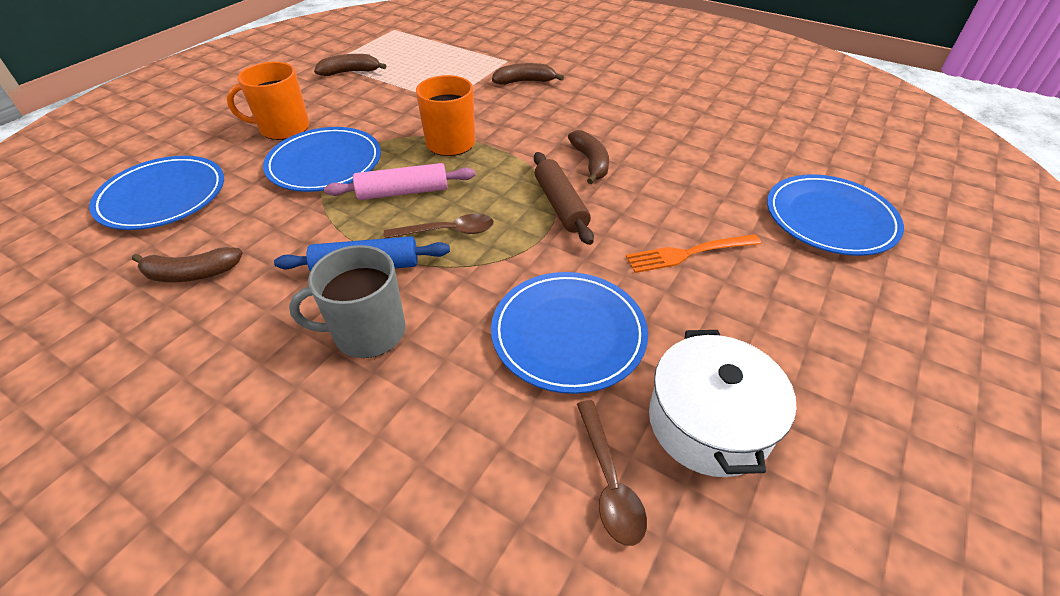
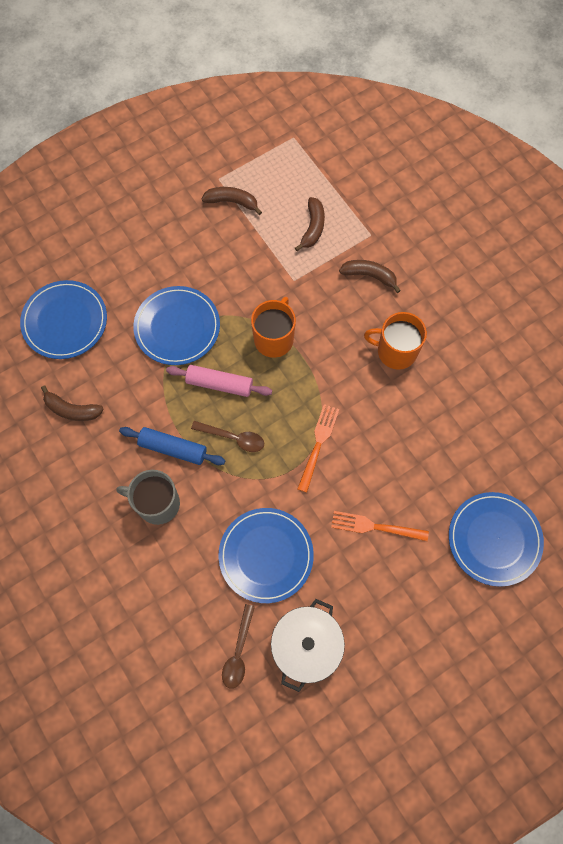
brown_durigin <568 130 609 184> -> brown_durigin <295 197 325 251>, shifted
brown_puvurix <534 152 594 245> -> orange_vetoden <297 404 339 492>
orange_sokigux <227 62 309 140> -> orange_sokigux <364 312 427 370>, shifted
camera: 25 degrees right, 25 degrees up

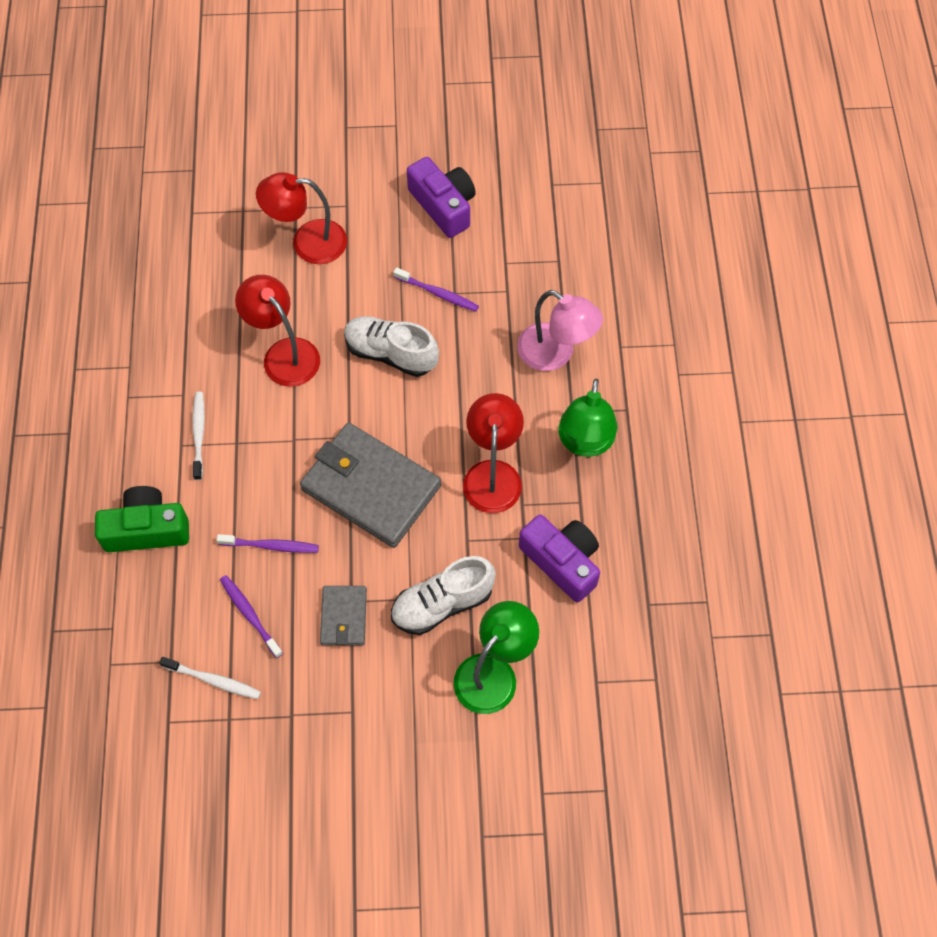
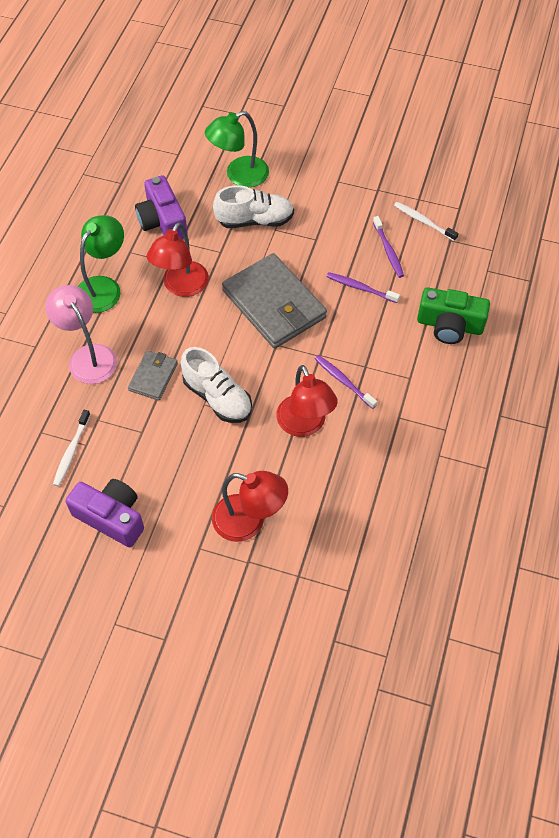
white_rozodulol <192 391 205 480> -> white_rozodulol <53 410 90 487>, shifted
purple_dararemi <407 157 476 238> -> purple_dararemi <66 479 144 547>, 135 degrees clockwise
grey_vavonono <320 586 367 646> -> grey_vavonono <128 351 178 400>, shifted
purple_rozodulol <393 267 479 312> -> purple_rozodulol <315 355 377 409>, shifted
camera: 160 degrees left, 5 degrees down

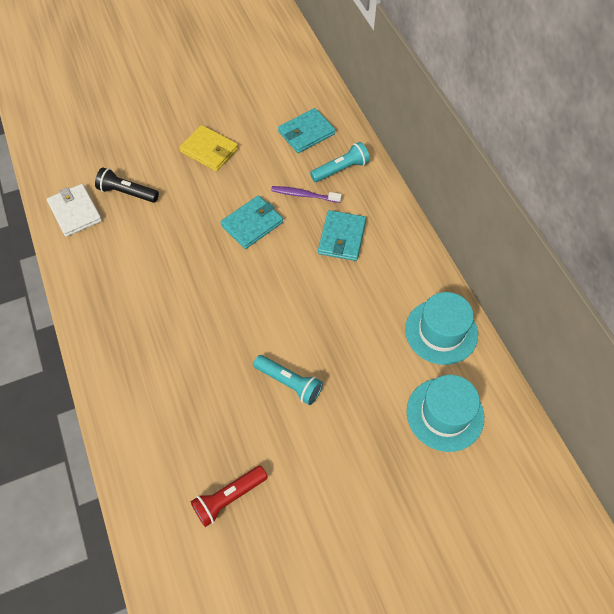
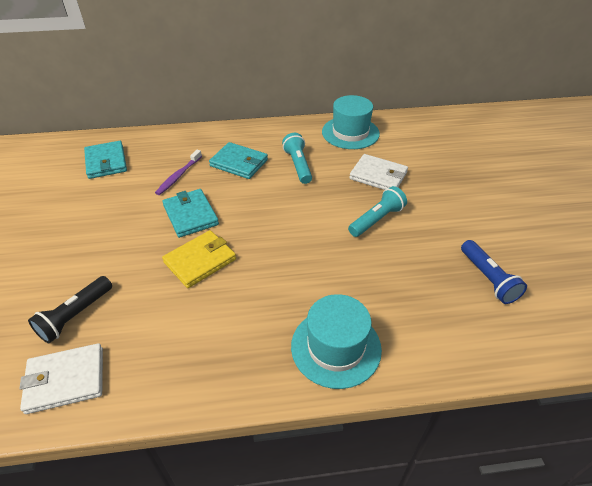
yellow_vavonono <179 125 238 171> -> yellow_vavonono <162 230 236 288>, shifted
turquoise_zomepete <310 142 370 182> -> turquoise_zomepete <282 133 312 184>, shifted
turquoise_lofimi <407 375 484 452> -> turquoise_lofimi <291 294 382 389>, shifted
none -> white_vavonono <349 154 408 190>
red_zomepete <190 465 268 527> -> blue_zomepete <461 240 527 304>
camera: 75 degrees left, 15 degrees down

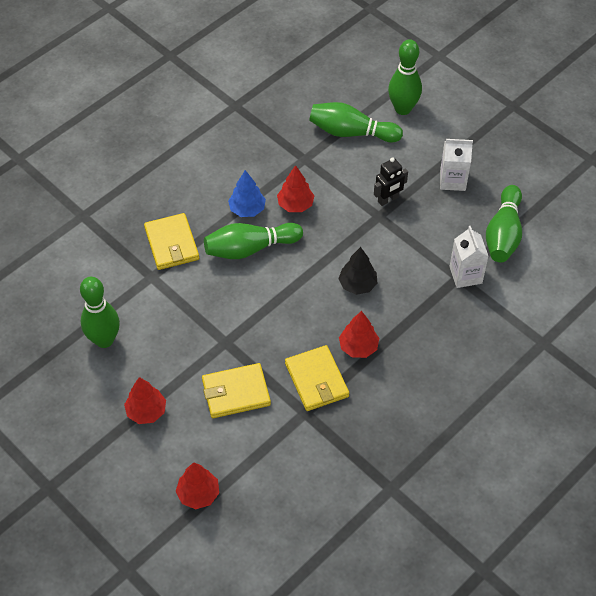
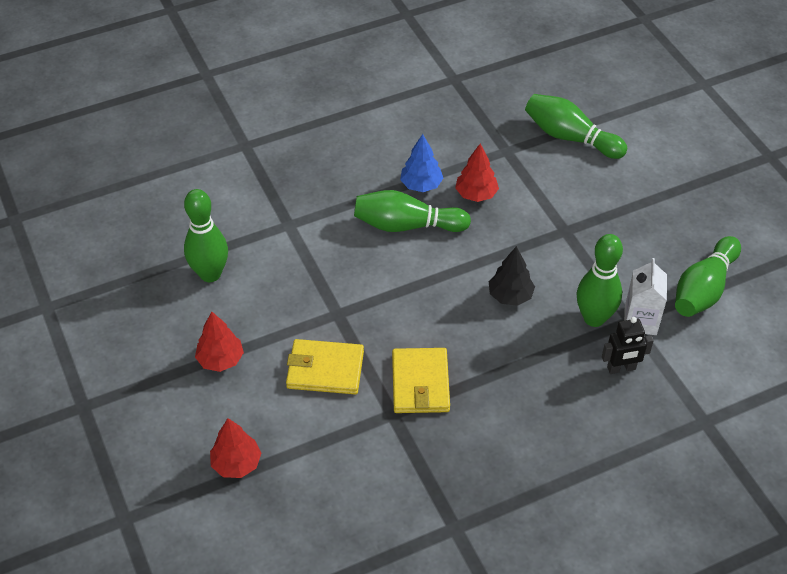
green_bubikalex <388 39 422 115> -> green_bubikalex <577 234 623 327>, shifted
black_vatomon <374 157 408 206> -> black_vatomon <602 317 654 374>, shifted
yellow_vavonono <144 213 199 270> -> none
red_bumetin <339 311 379 358> -> none
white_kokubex <440 139 473 191> -> none
camera: 20 degrees right, 5 degrees down

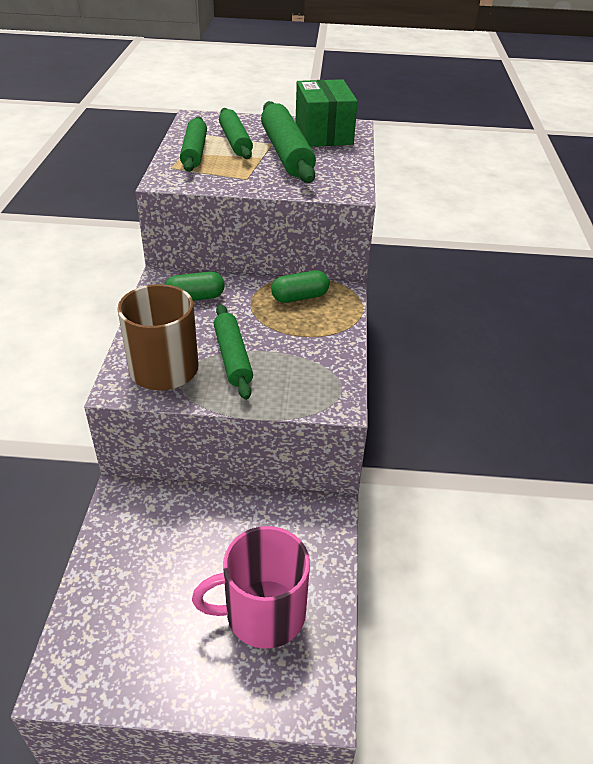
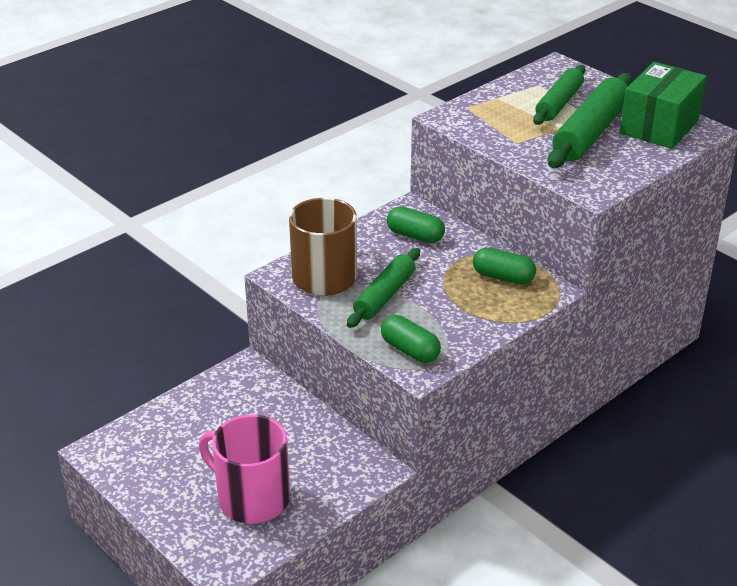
none -> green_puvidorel <381 315 441 363>
green_puvurix <180 116 207 172> -> none
camera: 45 degrees right, 5 degrees down

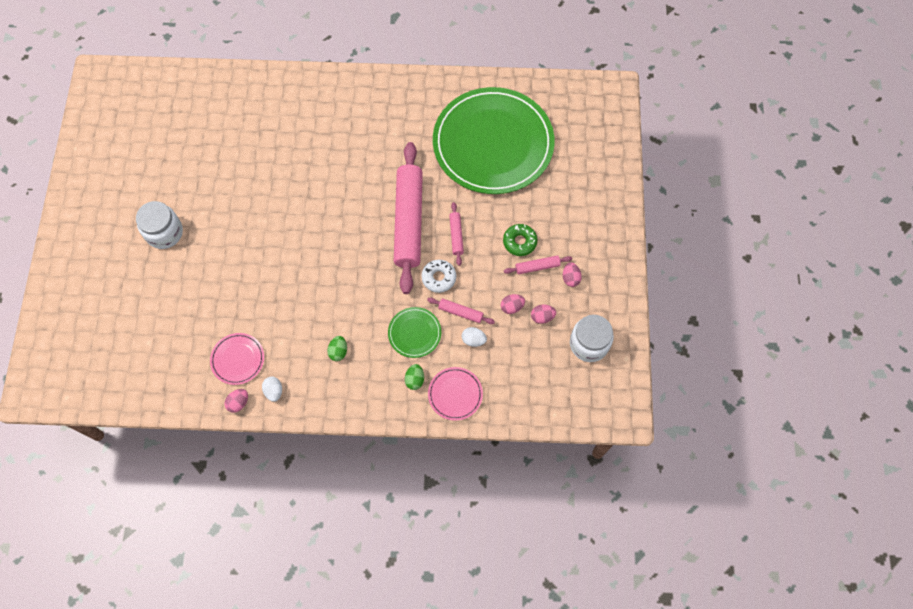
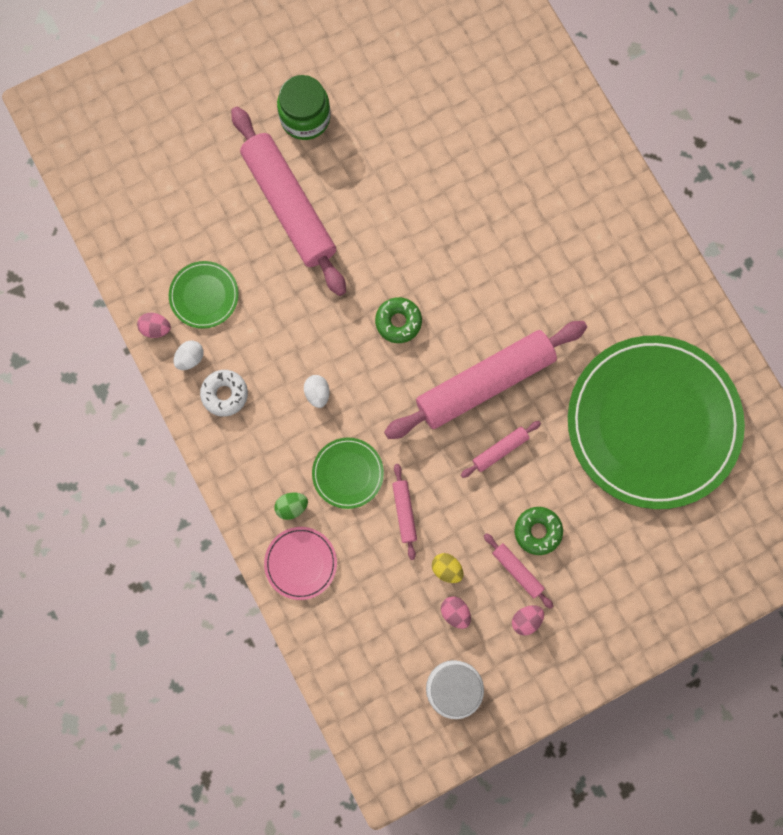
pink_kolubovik <210 333 264 385> -> green_kolubovik <169 261 239 329>
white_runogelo <422 260 456 293> -> white_runogelo <200 370 248 417>, shifted
none -> pink_puvurix <231 107 346 296>
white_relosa <136 201 183 249> -> green_relosa <277 75 330 140>
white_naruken <462 327 487 347> -> white_naruken <304 375 330 408>, shifted
none -> green_runogelo <375 297 422 343>
pink_naruken <501 294 525 314> -> yellow_naruken <432 553 464 583>
green_naruken <327 336 347 361> -> none
camera: 60 degrees right, 10 degrees up

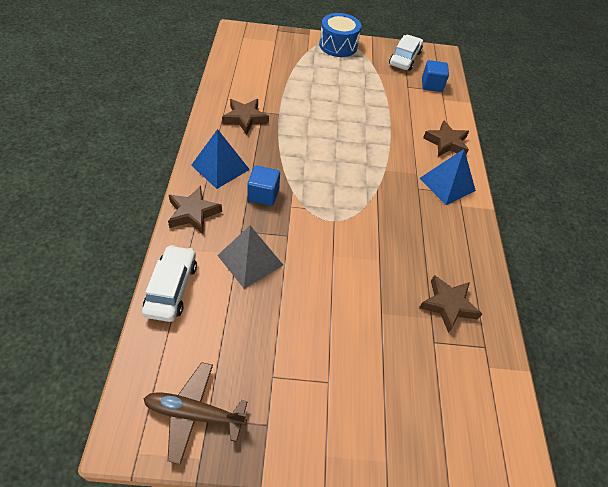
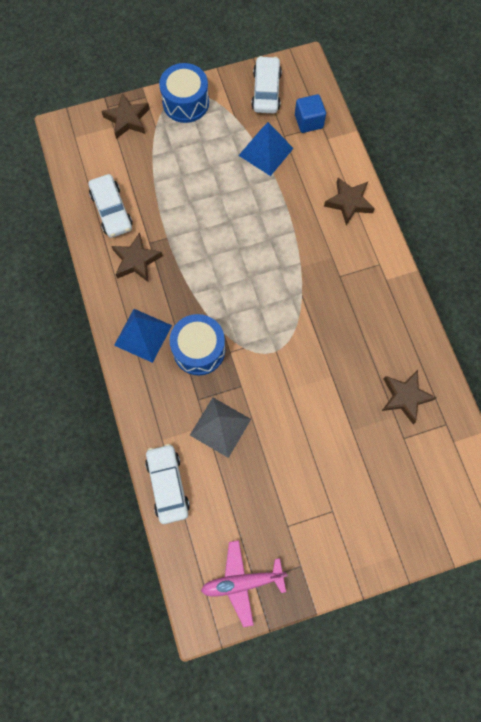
none -> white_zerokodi <88 174 133 238>
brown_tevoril <168 186 222 234> -> brown_tevoril <101 93 149 139>, shifted
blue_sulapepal <247 166 280 206> -> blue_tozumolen <170 314 225 375>
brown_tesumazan <144 362 248 464> -> pink_tesumazan <201 540 288 627>
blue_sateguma <420 149 476 205> -> blue_sateguma <238 122 294 176>, shifted
camera: 15 degrees left, 20 degrees up

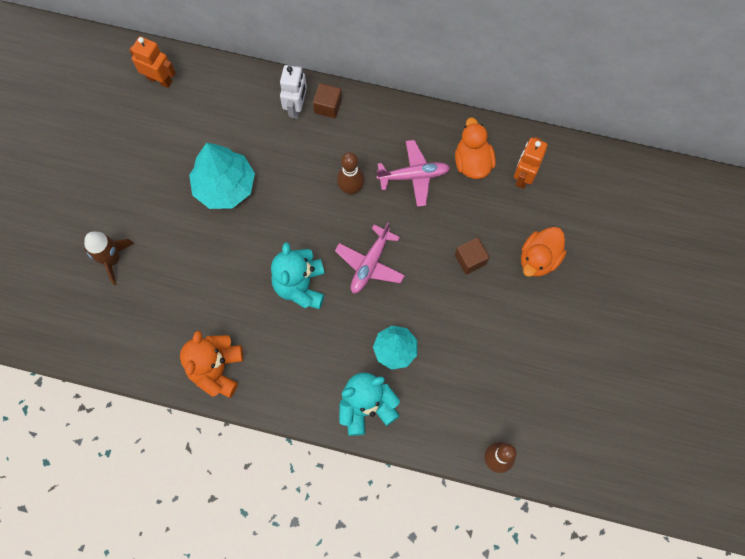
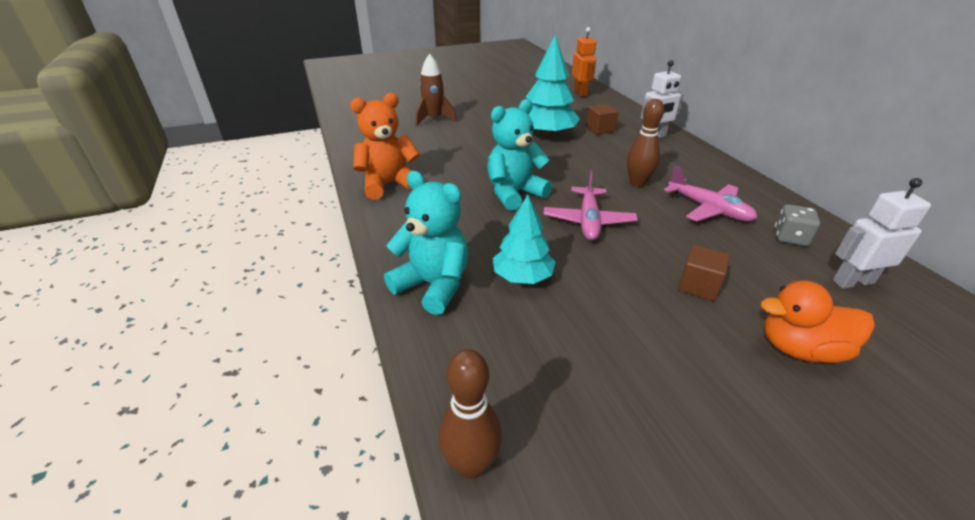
pink_tesumazan <335 223 405 294> -> pink_tesumazan <544 170 638 241>, 75 degrees counterclockwise
brown_sulapepal <313 83 342 118> -> brown_sulapepal <586 104 618 135>, shifted
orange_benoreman <455 117 496 179> -> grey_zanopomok <775 204 820 246>
orange_vatomon <514 137 548 189> -> white_vatomon <832 178 931 289>
camera: 55 degrees right, 35 degrees down

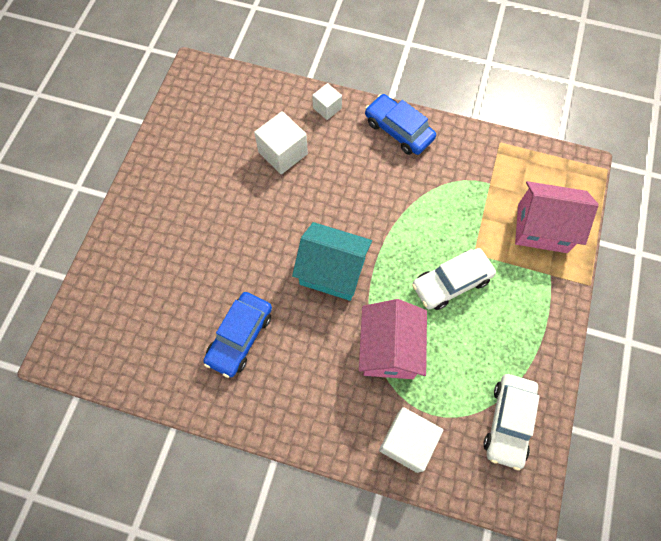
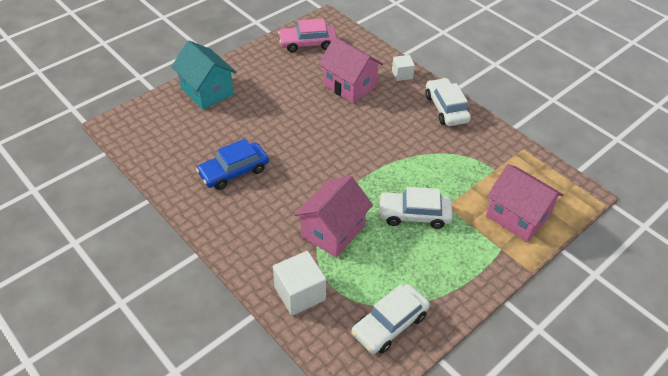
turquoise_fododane <292 222 372 301> -> turquoise_fododane <171 41 236 110>, shifted
none -> pink_zerokodi <278 19 337 52>
white_sulapepal <254 111 308 174> -> pink_fododane <318 37 383 103>
blue_zerokodi <365 94 436 155> -> white_zerokodi <425 78 471 126>
camera: 30 degrees right, 20 degrees down

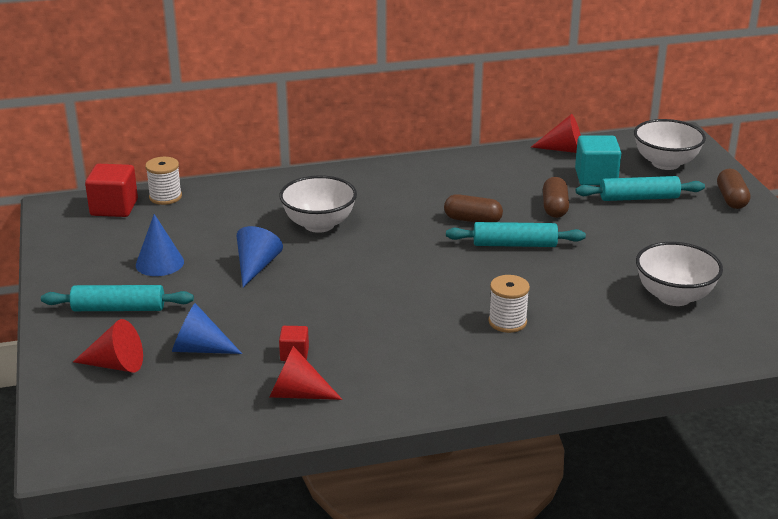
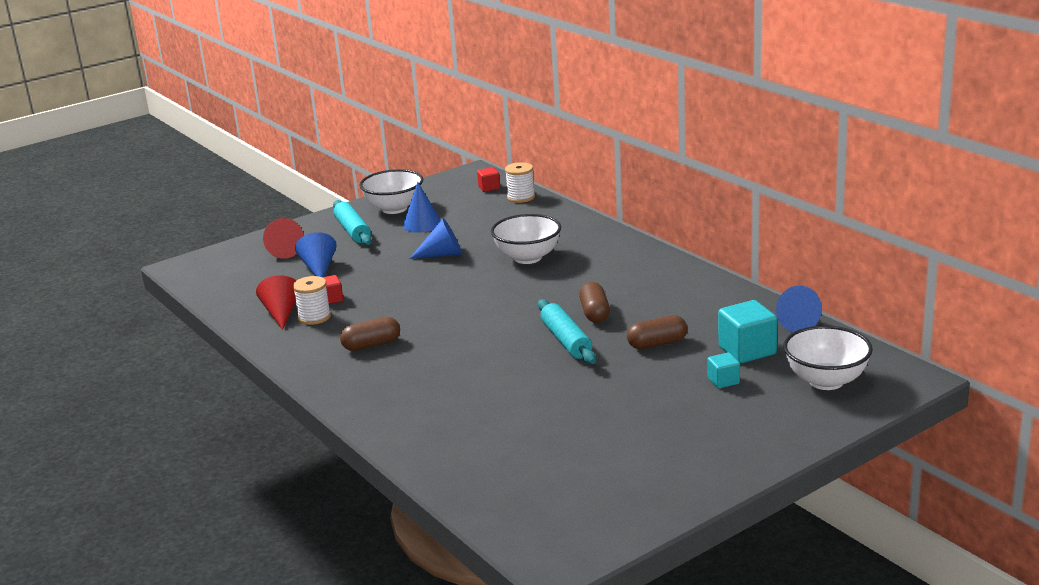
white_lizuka <488 275 530 333> -> white_lizuka <293 276 331 325>, shifted
brown_puvidorel <717 169 750 209> -> brown_puvidorel <340 317 400 351>, shifted
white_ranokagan <636 242 723 306> -> white_ranokagan <359 169 423 214>, shifted
red_sulapepal <85 164 138 217> -> red_sulapepal <477 167 500 192>, x0.55
turquoise_puvurix <576 176 705 201> -> turquoise_sulapepal <707 352 740 388>
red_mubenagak <531 114 581 153> -> blue_mubenagak <776 285 822 332>
camera: 70 degrees right, 5 degrees down

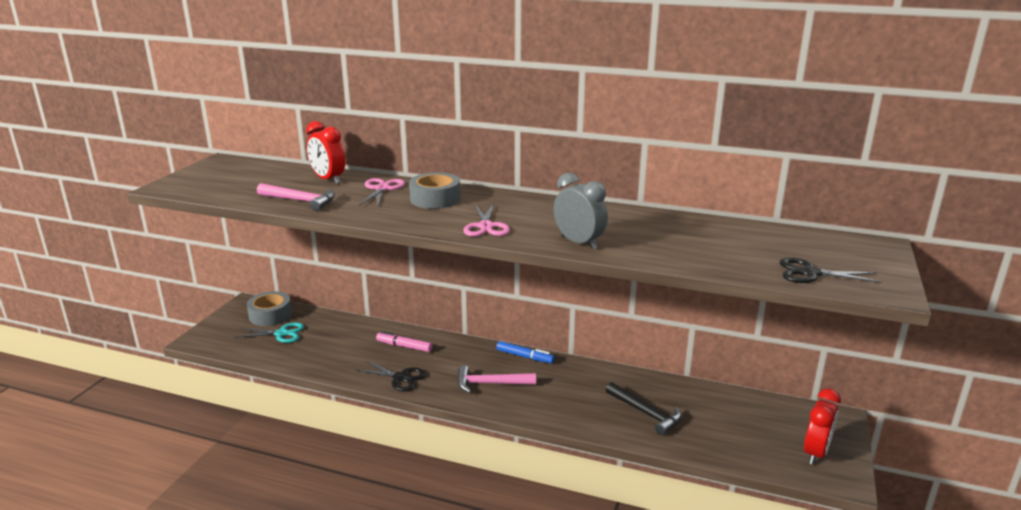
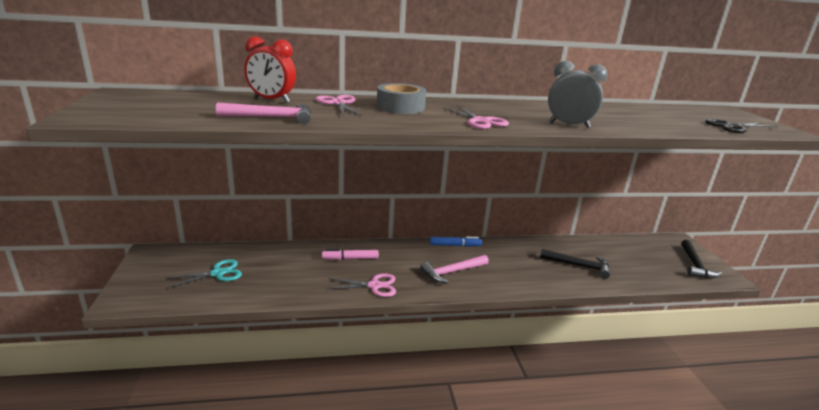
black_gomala <355 360 426 391> -> pink_gomala <327 273 396 297>
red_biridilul <804 388 841 465> -> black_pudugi <681 240 722 278>
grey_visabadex <247 291 292 326> -> none
camera: 30 degrees left, 0 degrees up

